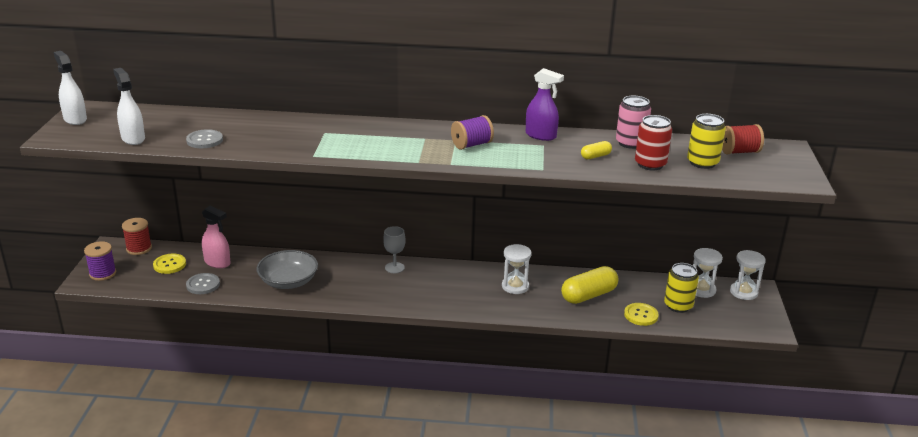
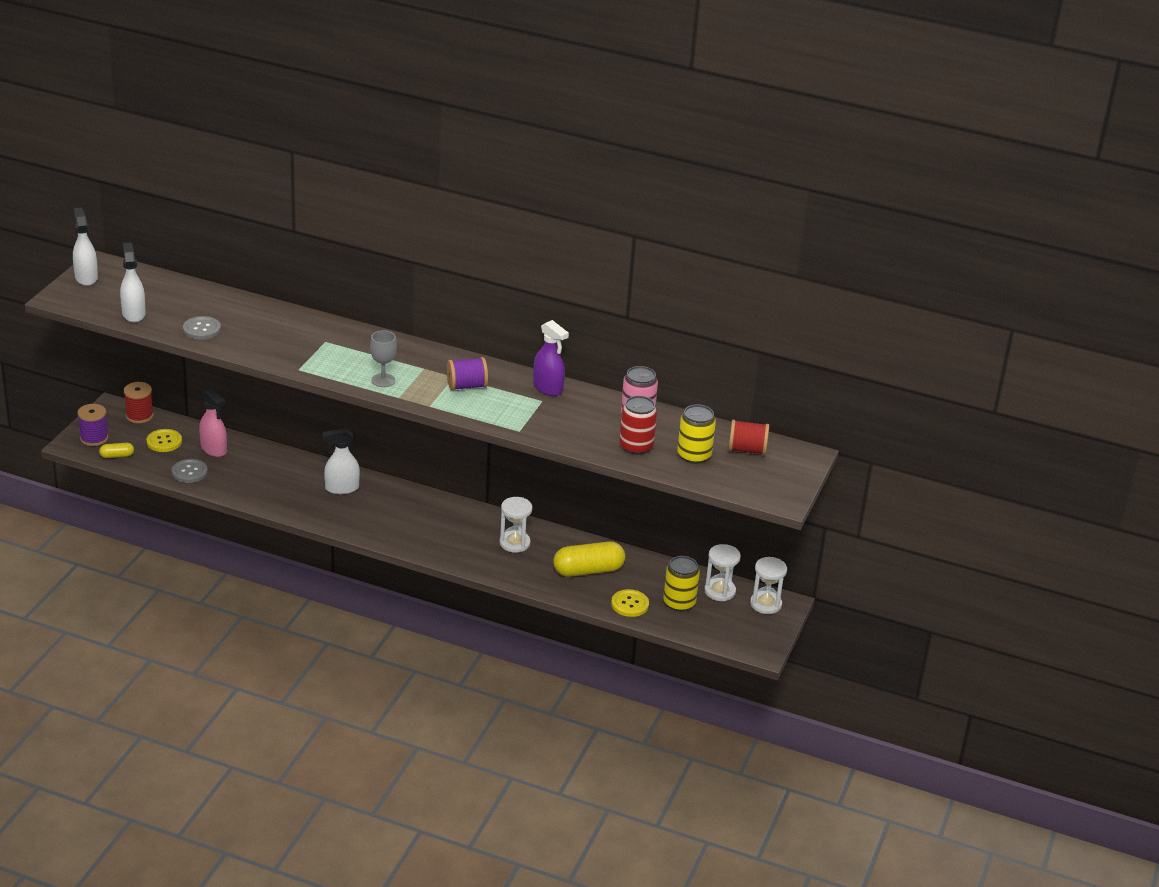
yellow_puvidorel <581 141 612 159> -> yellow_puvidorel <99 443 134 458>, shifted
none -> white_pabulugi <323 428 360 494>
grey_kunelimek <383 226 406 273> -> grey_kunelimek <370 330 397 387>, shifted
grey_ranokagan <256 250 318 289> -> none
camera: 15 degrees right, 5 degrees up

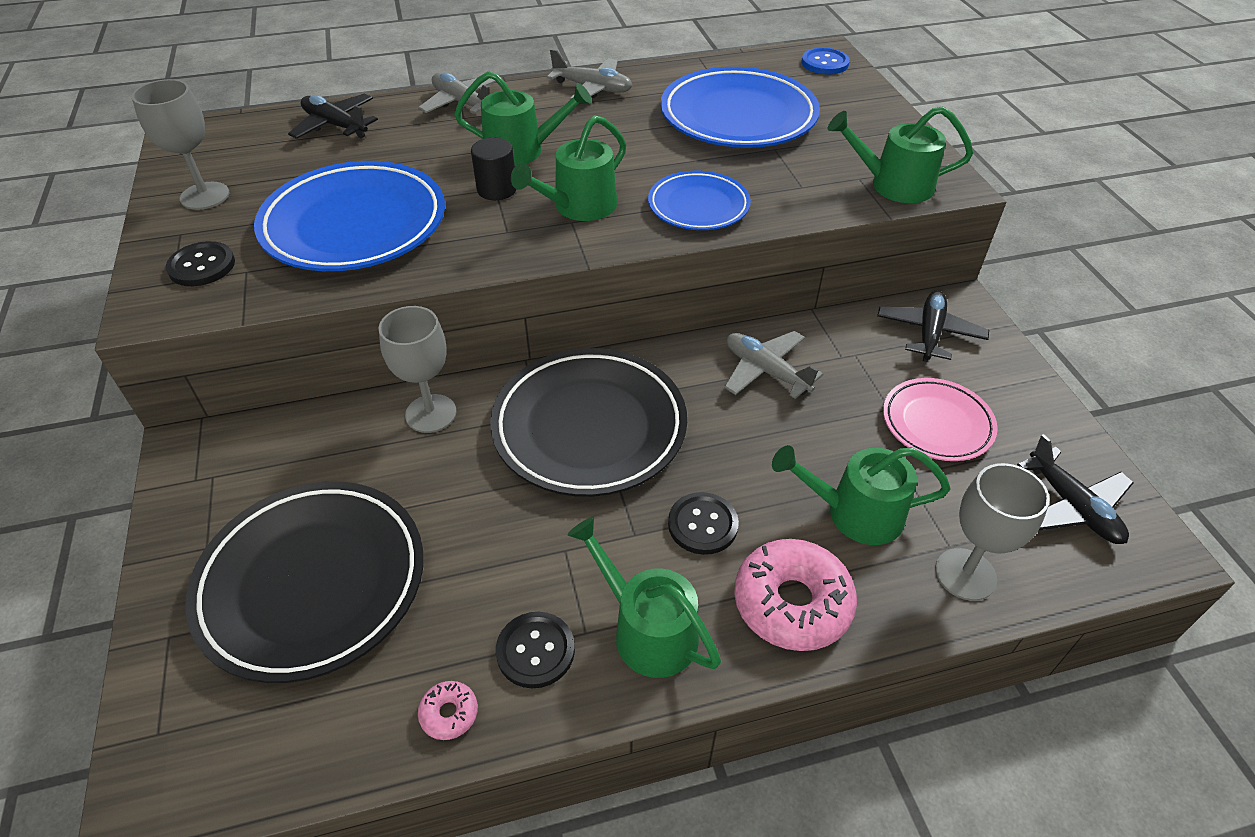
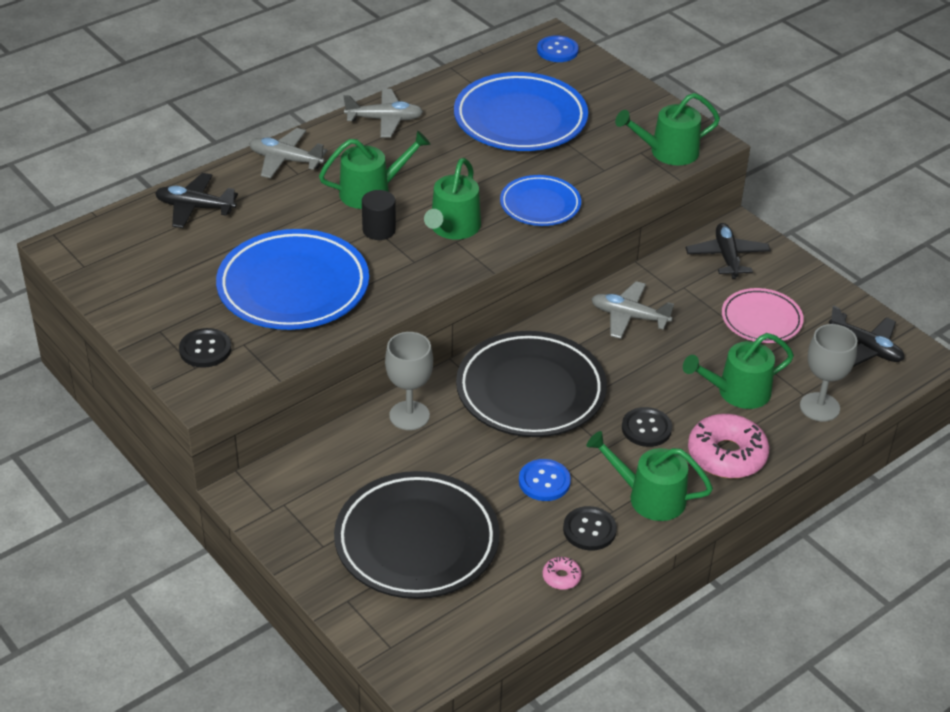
none -> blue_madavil <519 459 571 501>
grey_kunelimek <132 79 229 210> -> none
camera: 25 degrees left, 5 degrees down

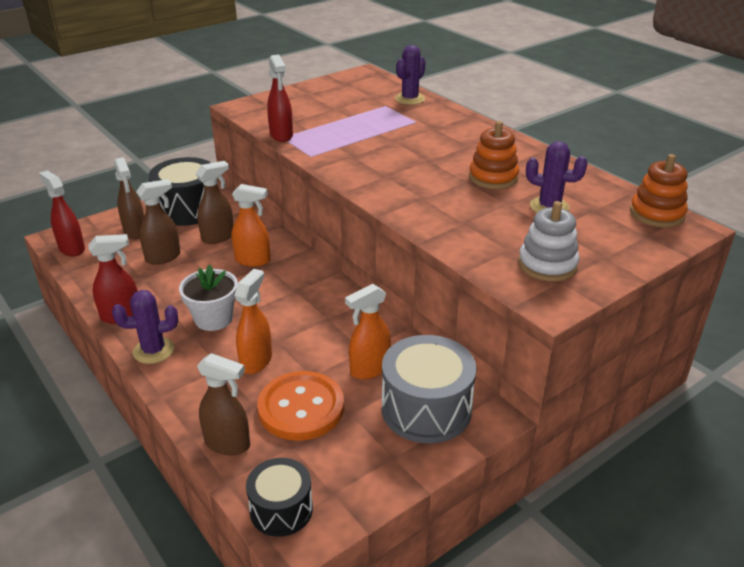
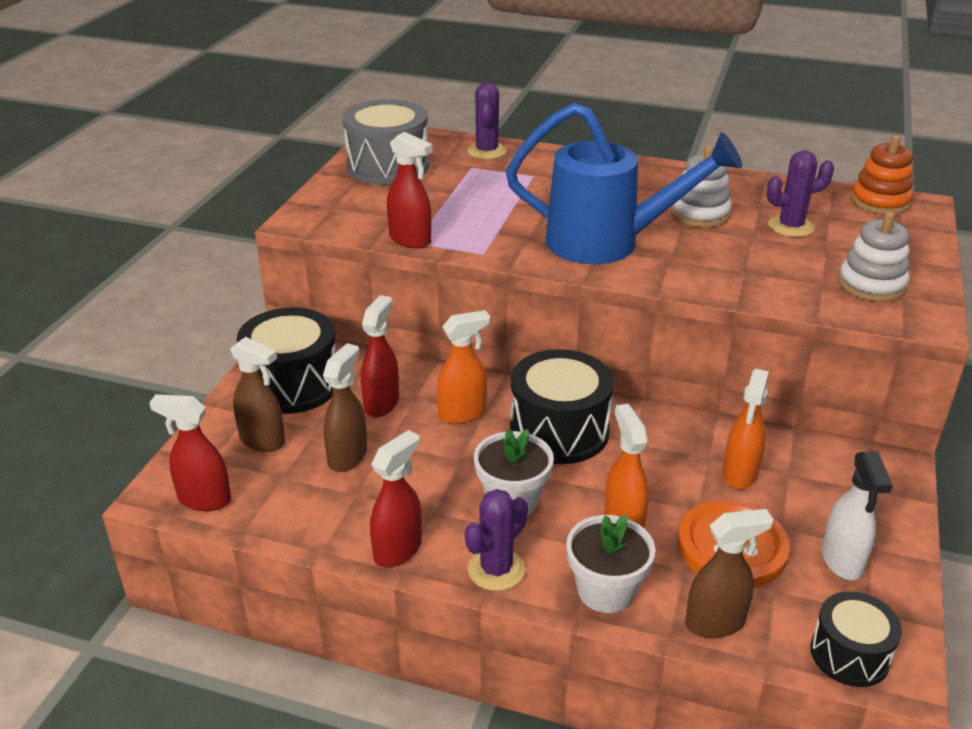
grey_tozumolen <382 335 477 443> -> grey_tozumolen <342 99 429 185>, shifted
brown_pabulugi <196 161 233 244> -> red_pabulugi <361 295 399 417>
none -> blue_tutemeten <506 102 742 264>
none -> black_tozumolen <510 349 614 464>
none -> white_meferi <566 515 655 613>
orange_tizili <469 121 519 189> -> white_tizili <671 146 732 228>
none -> white_pabulugi <822 451 893 581>
camera: 35 degrees left, 0 degrees up

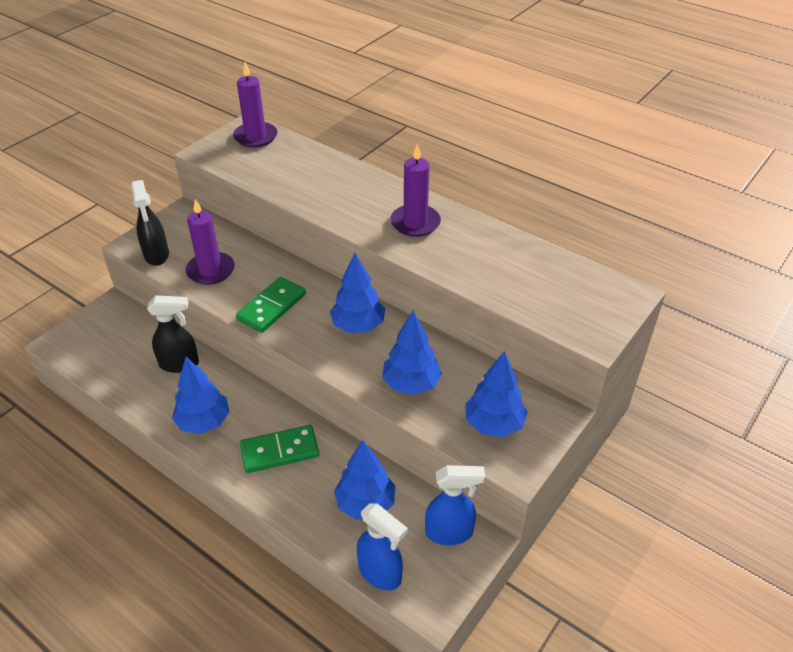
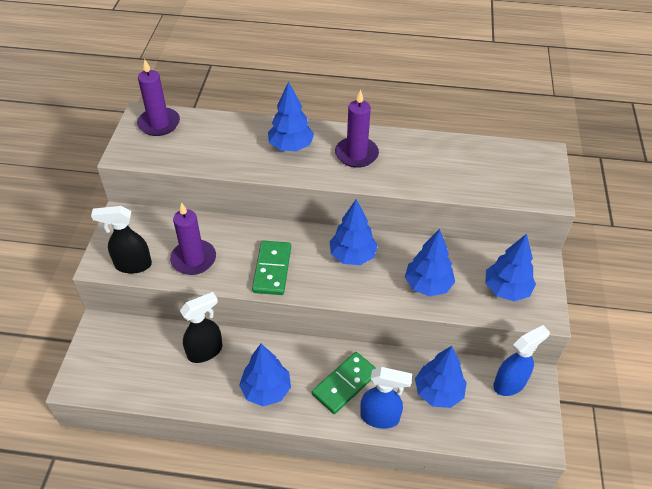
black_pabulugi <131 180 169 266> -> black_pabulugi <91 206 152 274>, 135 degrees clockwise
none -> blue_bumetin <268 81 314 151>
blue_pabulugi <357 503 408 590> -> blue_pabulugi <360 367 412 429>, shifted
camera: 30 degrees left, 5 degrees up

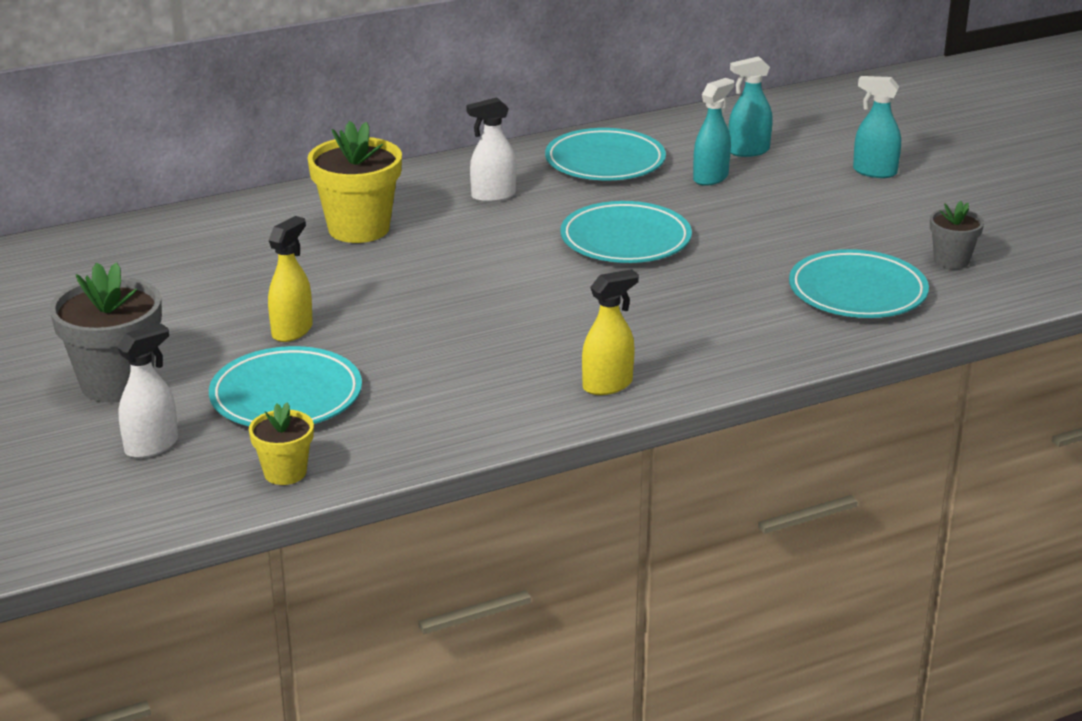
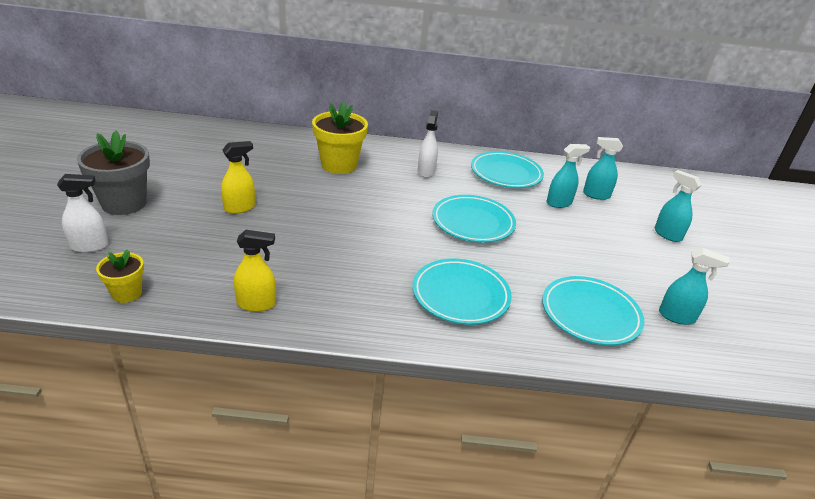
yellow_pabulugi <582 269 639 395> -> yellow_pabulugi <234 230 276 312>, shifted
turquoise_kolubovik <209 346 362 426> -> turquoise_kolubovik <412 259 512 325>, shifted
white_pabulugi <466 97 517 202> -> white_pabulugi <418 110 438 178>, 90 degrees clockwise
grey_meferi <930 201 984 269> -> turquoise_pabulugi <659 248 730 325>
camera: 25 degrees right, 5 degrees up

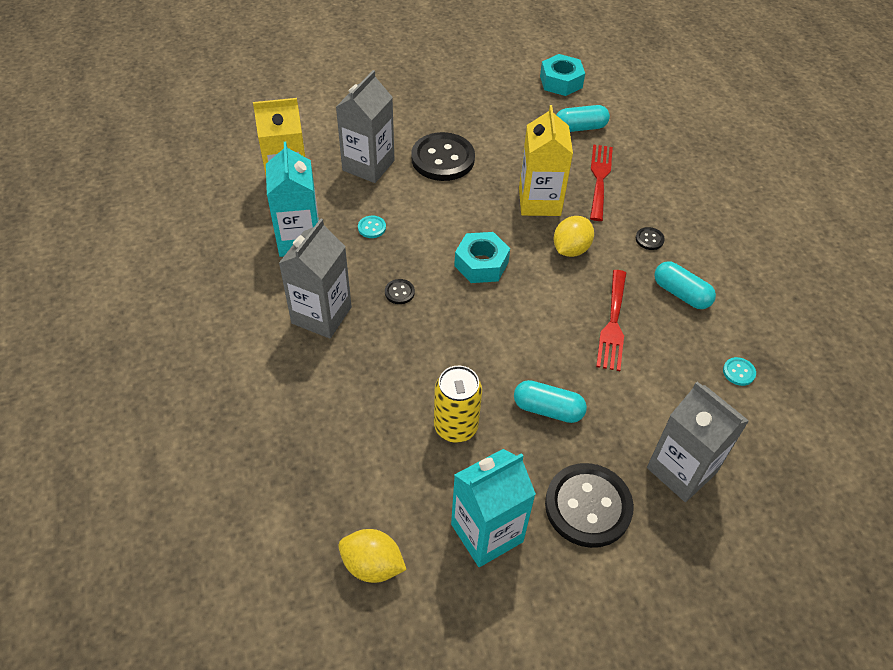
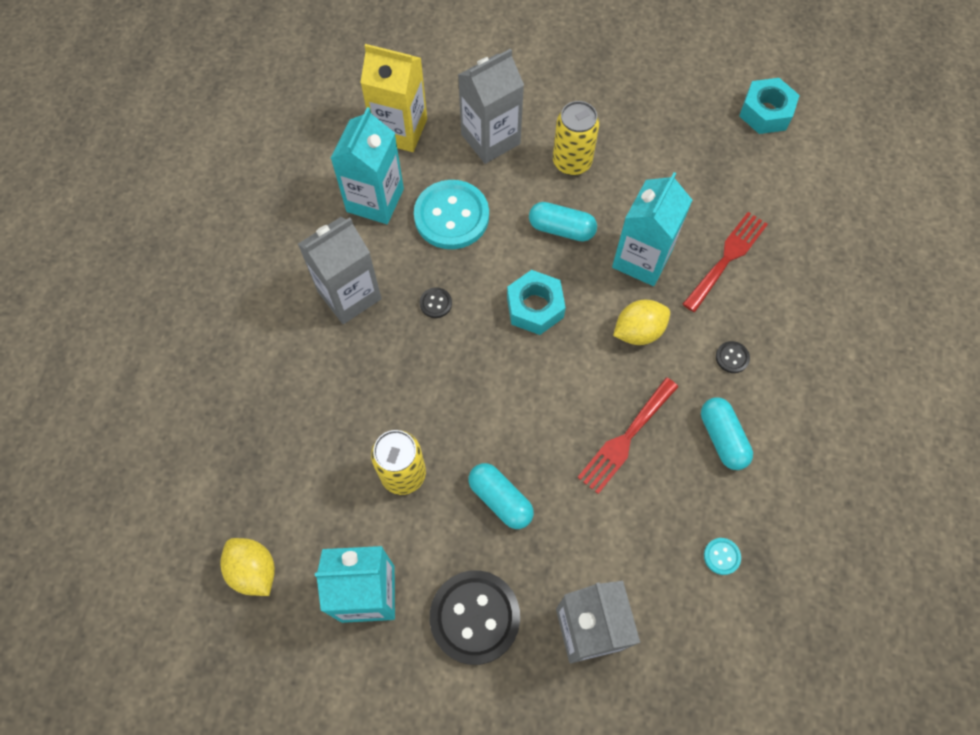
turquoise_madavil <358 216 386 238> -> turquoise_madavil <414 180 489 249>, x2.42
turquoise_puvidorel <556 105 610 132> -> turquoise_puvidorel <529 202 597 241>, shifted
black_madavil <411 132 475 181> -> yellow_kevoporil <553 101 599 176>
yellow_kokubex <519 105 573 216> -> turquoise_kokubex <612 172 692 286>
camera: 30 degrees right, 15 degrees up

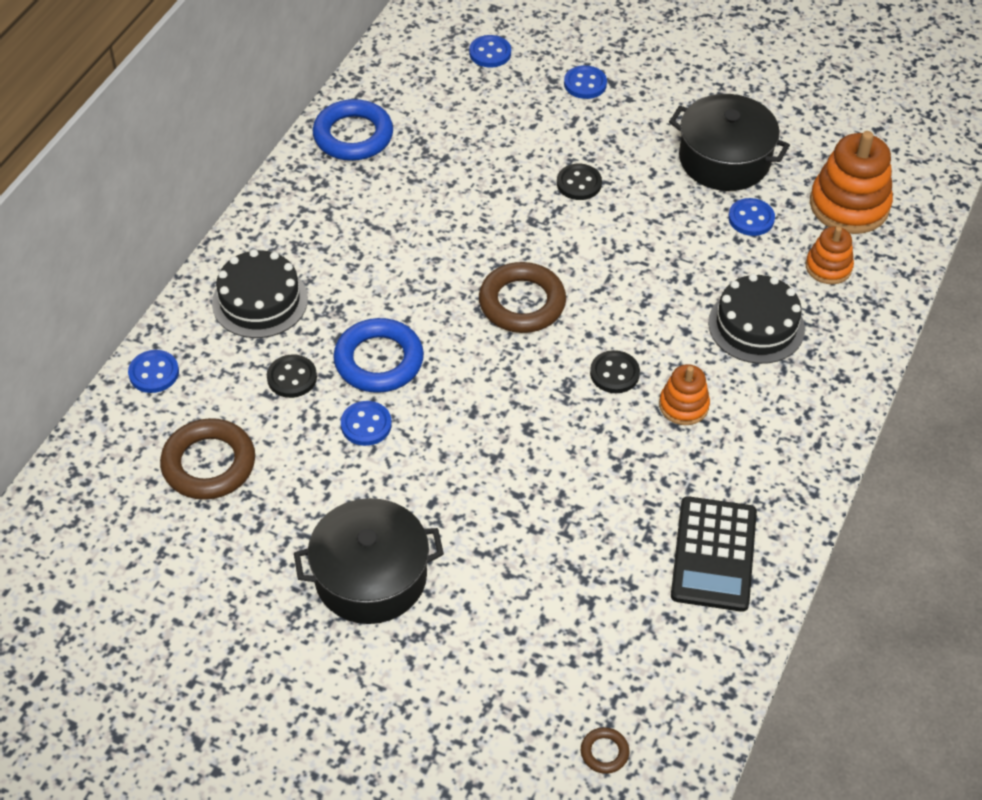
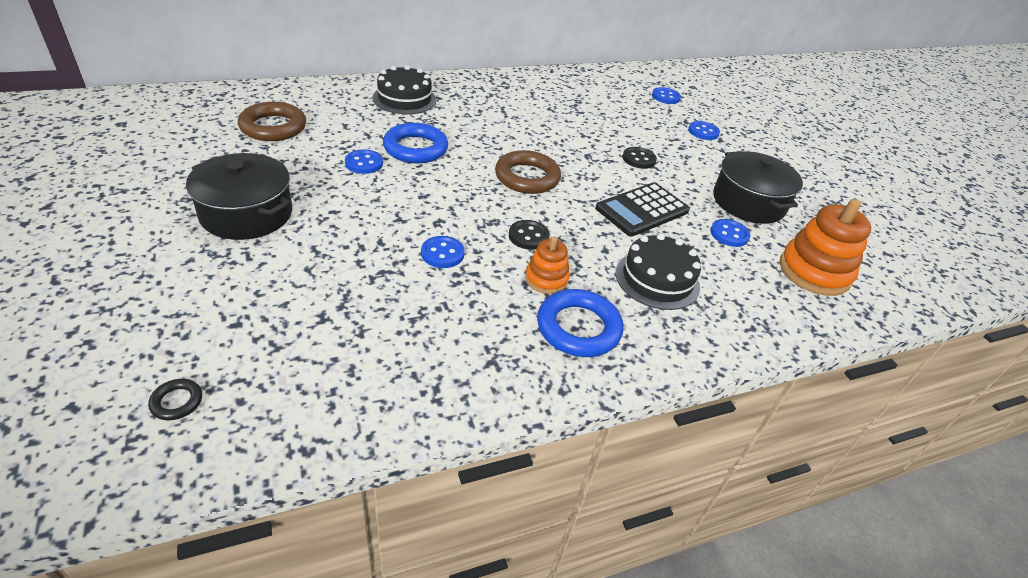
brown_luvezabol <581 727 629 774> -> black_luvezabol <148 379 202 420>
blue_madavil <128 350 179 393> -> blue_madavil <421 236 465 268>, shifted
blue_luvezabol <313 99 393 161> -> blue_luvezabol <537 289 623 357>, shifted
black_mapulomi <671 496 757 612> -> black_mapulomi <595 182 690 236>, shifted
black_madavil <267 354 317 398> -> none
orange_tizili <806 226 854 284> -> none
camera: 40 degrees right, 10 degrees down

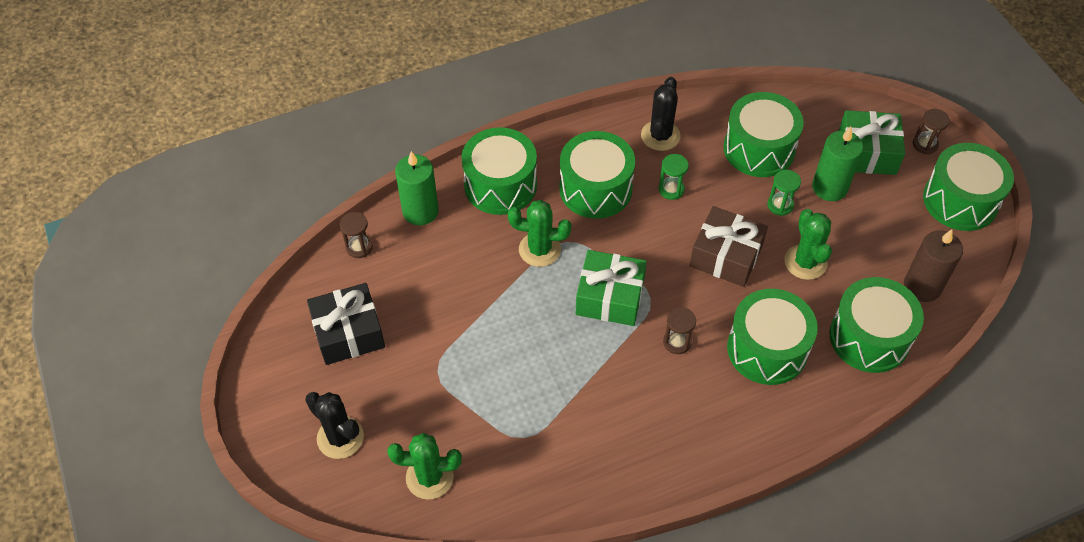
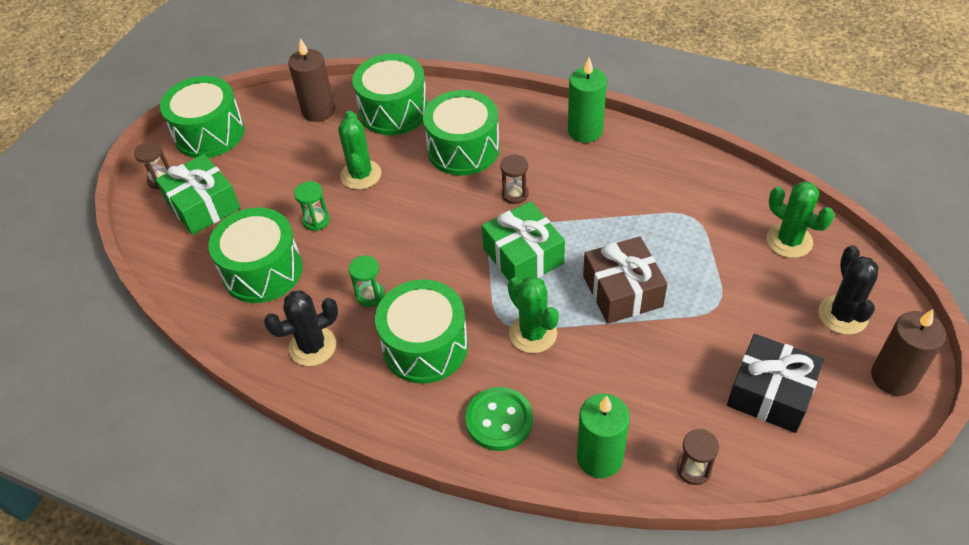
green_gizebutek <784 209 832 280> -> green_gizebutek <338 111 381 190>, 45 degrees counterclockwise
green_tozumolen <461 127 537 215> -> green_madavil <465 387 533 451>
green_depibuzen <812 127 863 201> -> green_depibuzen <568 57 607 143>, shifted
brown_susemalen <689 206 768 287> -> brown_susemalen <583 236 667 324>, shifted
none -> brown_depibuzen <871 309 946 396>
camera: 130 degrees left, 5 degrees down

